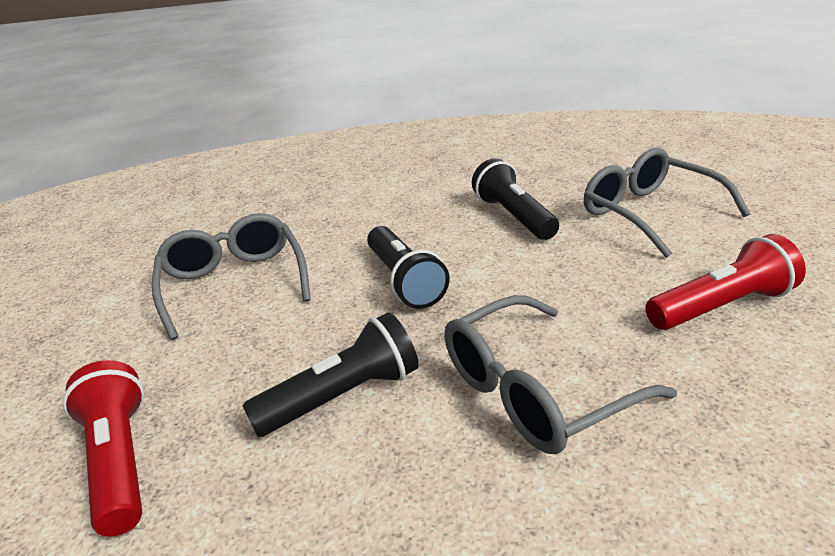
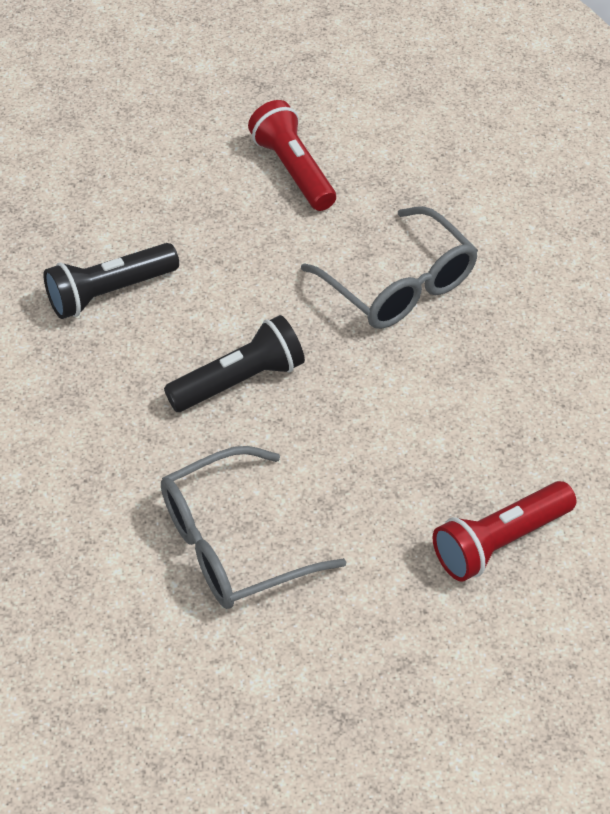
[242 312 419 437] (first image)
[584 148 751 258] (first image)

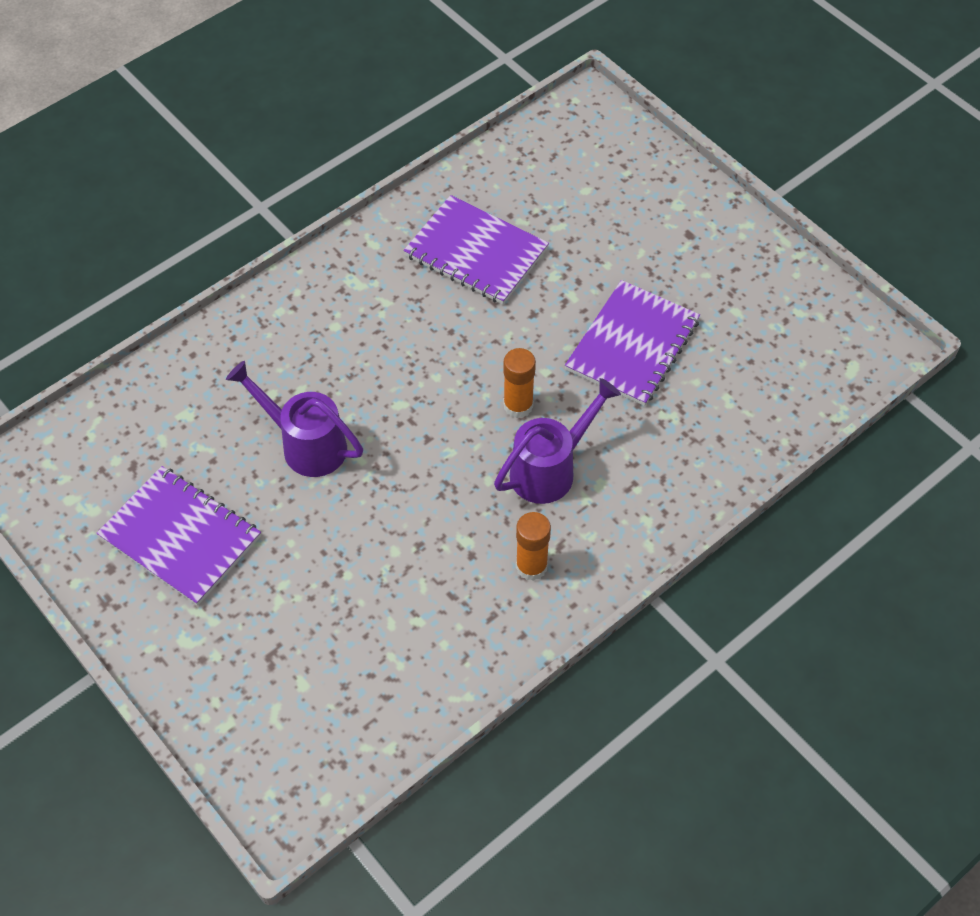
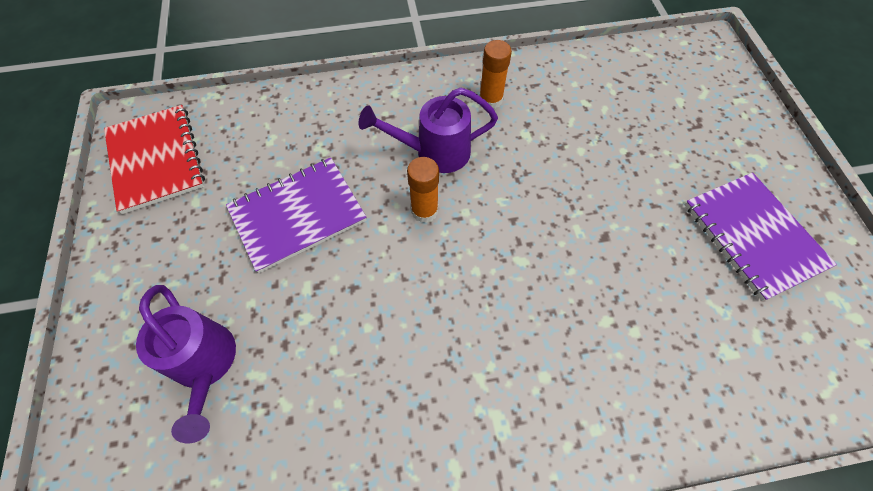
[104 105 205 214]
[136 285 236 443]
[403 195 549 305] (first image)

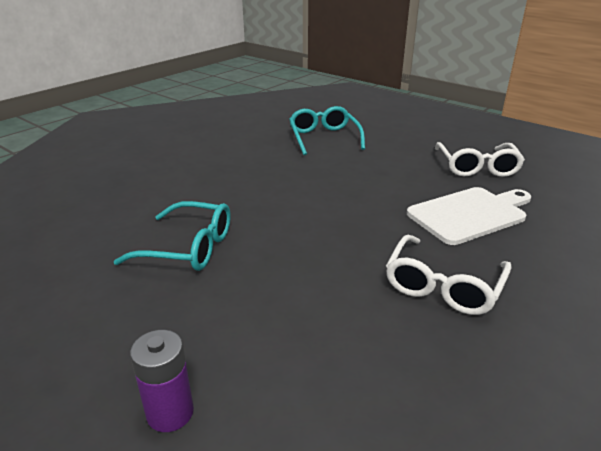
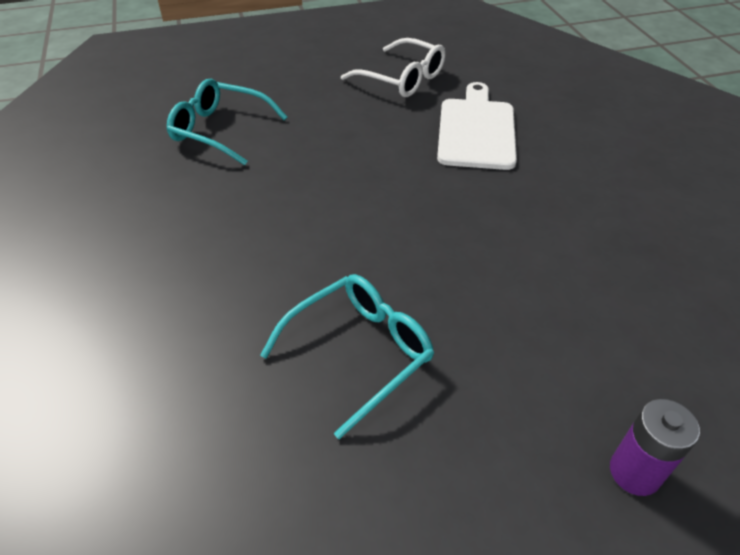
[386 235 511 315] (first image)

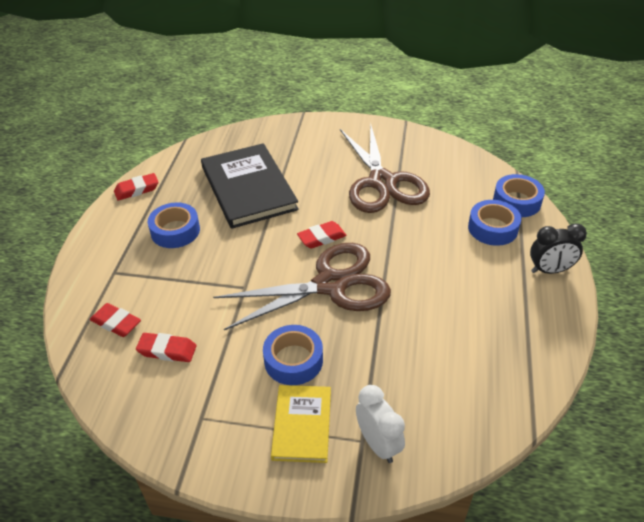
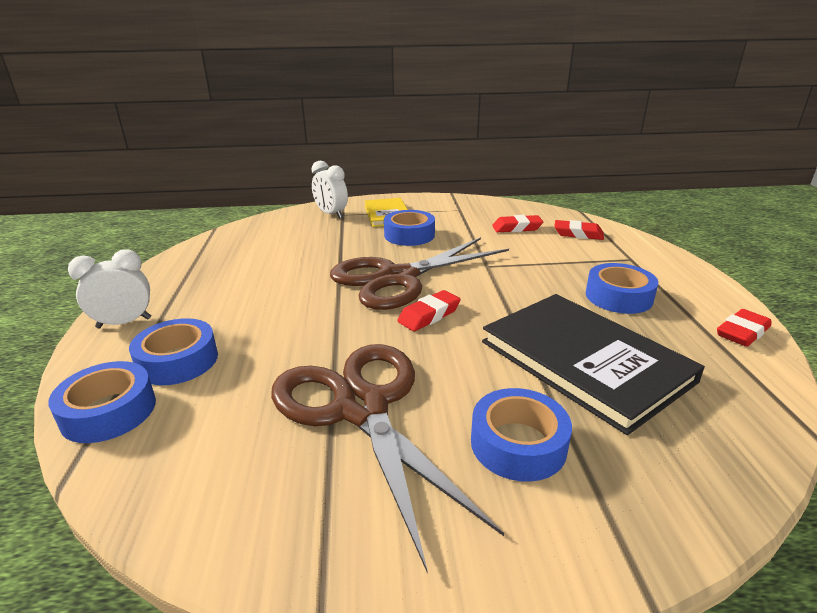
[68 249 151 329]
[471 388 572 482]

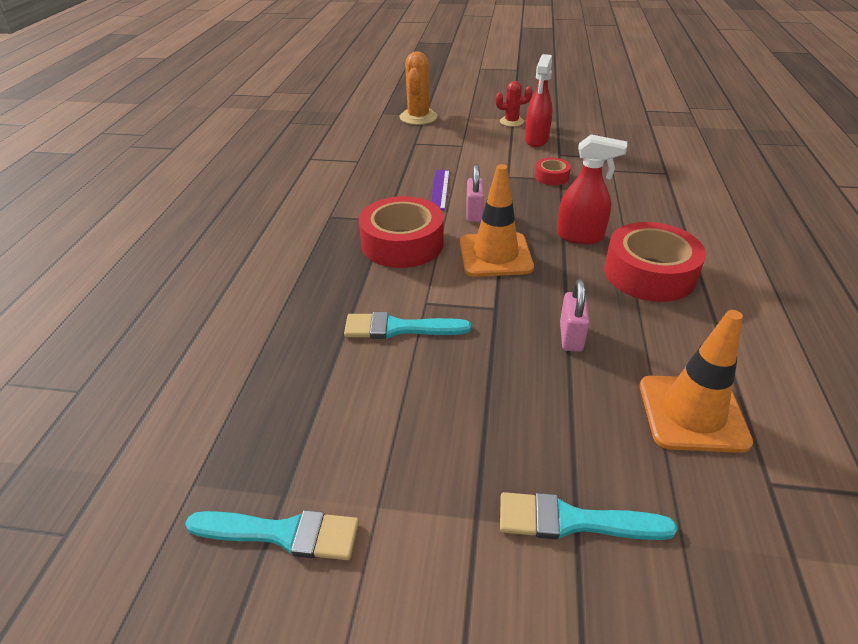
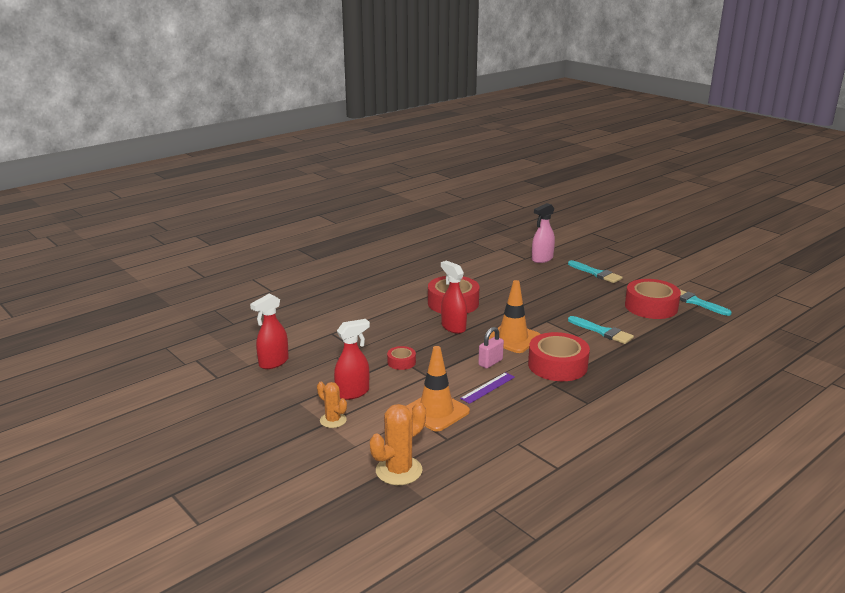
[250 293 289 369]
[317 382 347 428]
[406 346 470 432]
[532 203 555 263]
[625 279 681 319]
[560 279 589 352] (first image)

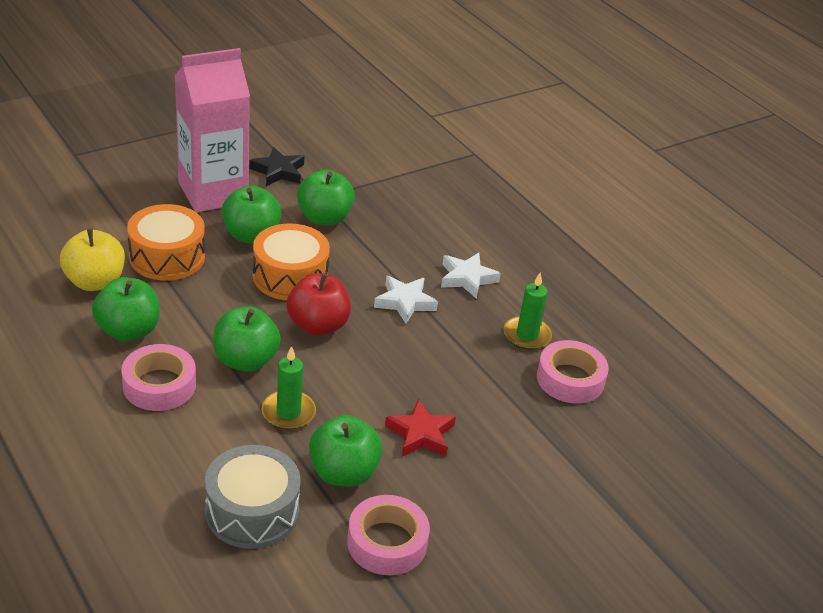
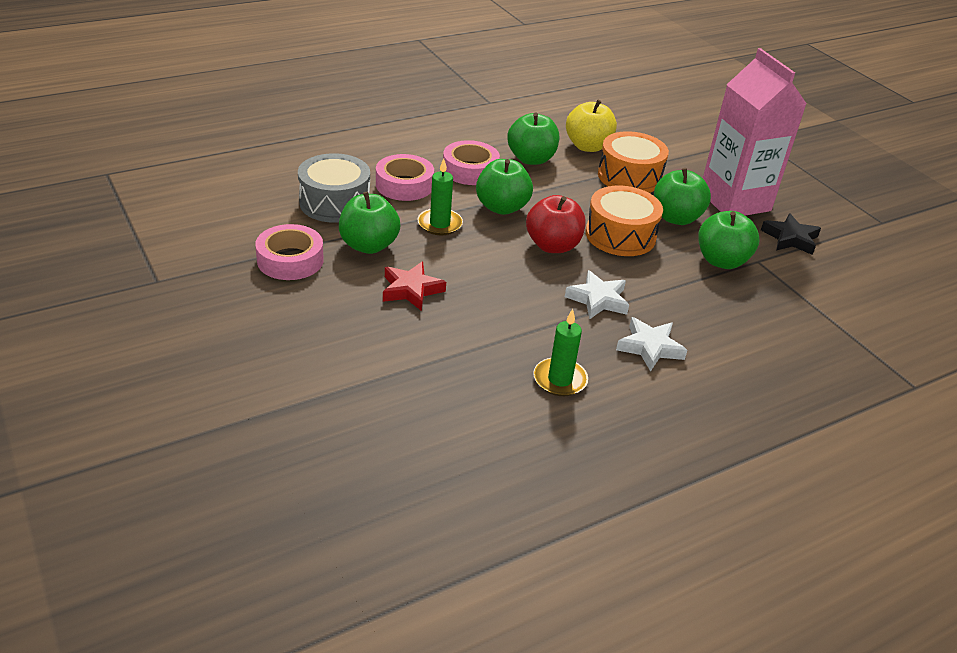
[376 154 434 201]

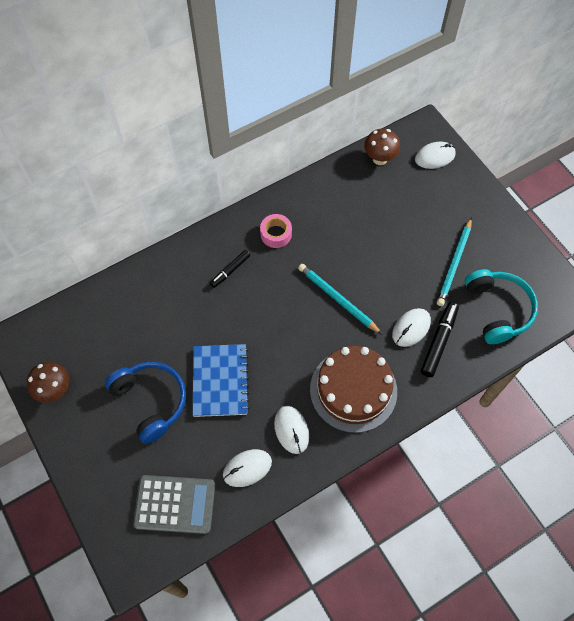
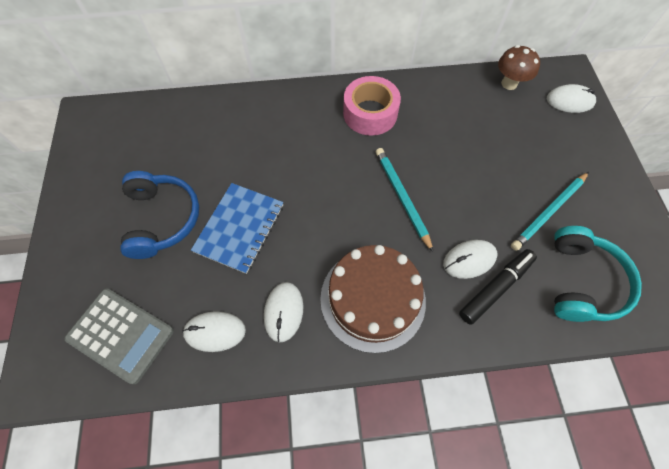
[343 76 401 136]
[27 362 69 403] (first image)
[210 250 250 288] (first image)

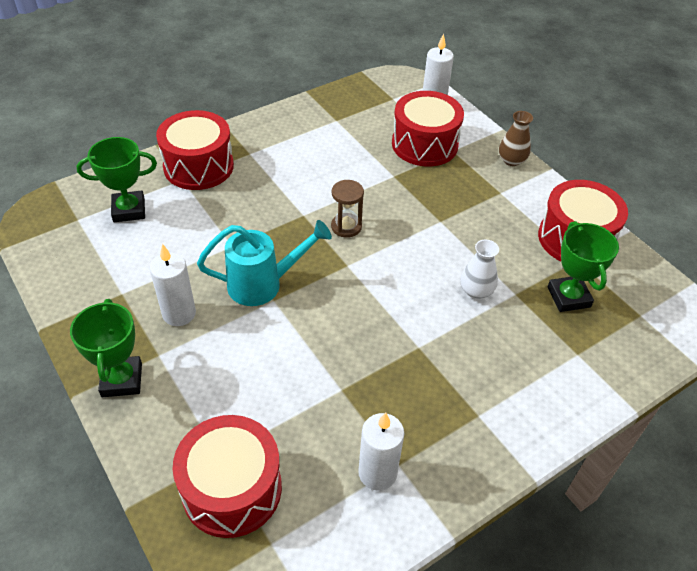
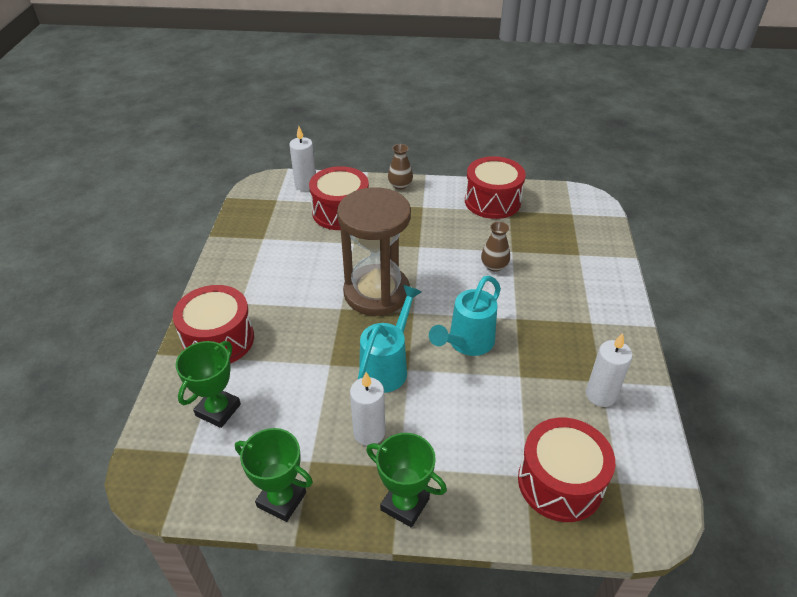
[235 428 313 522]
[337 187 411 316]
[429 276 501 356]
[481 222 510 272]

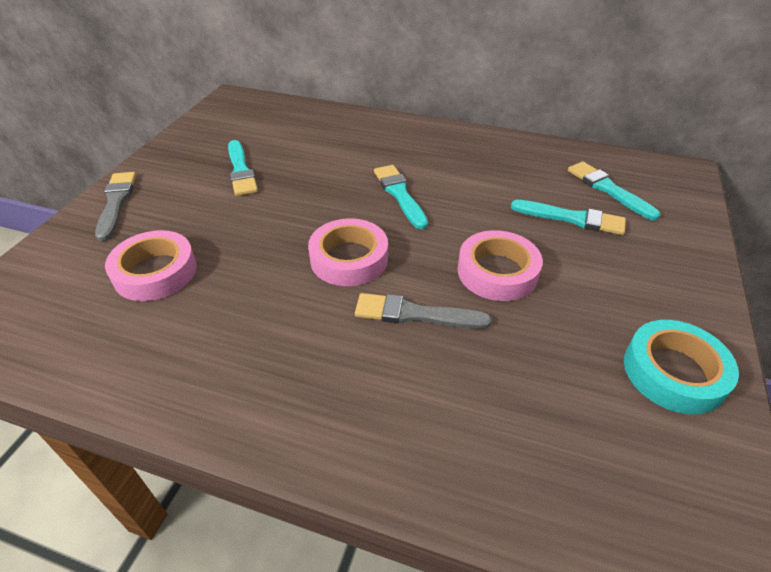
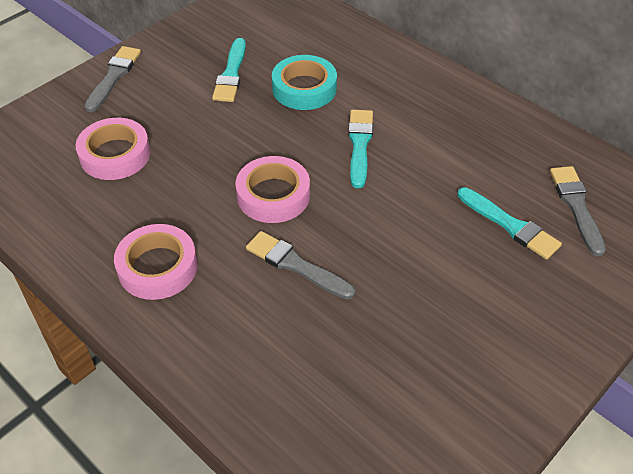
[114 224 197 300]
[272 55 337 110]
[550 166 606 256]

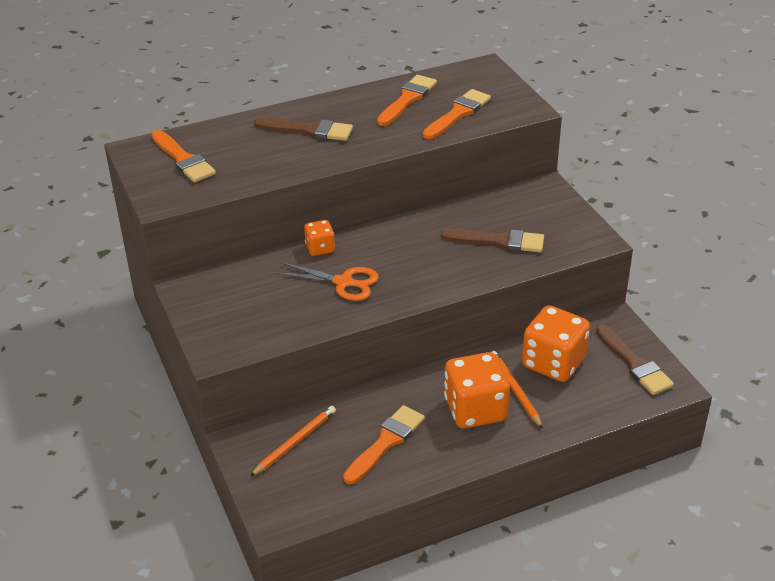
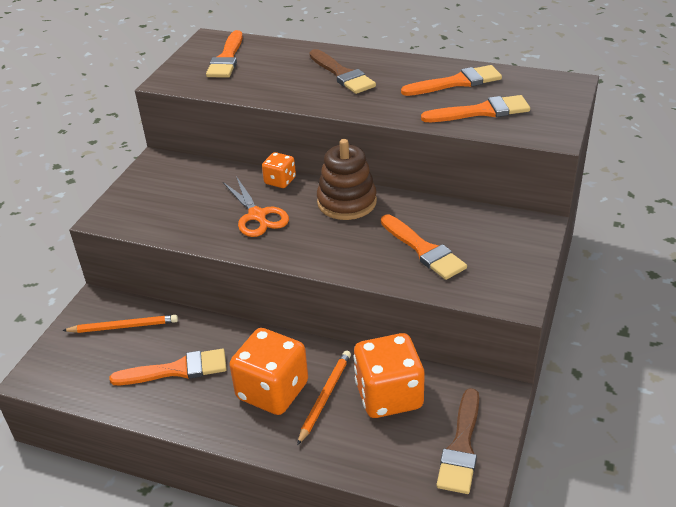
[317 139 377 220]
[381 214 467 280]

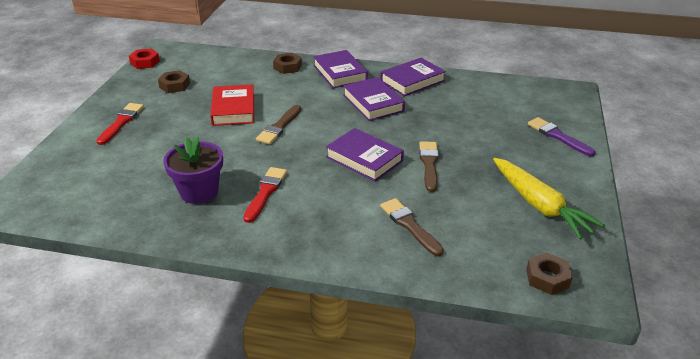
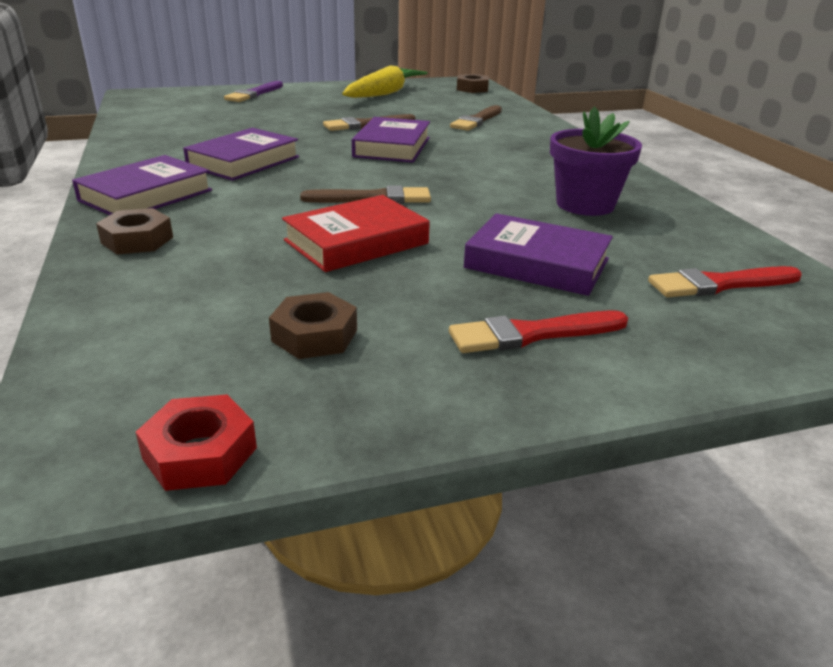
[464 213 613 296]
[648 266 802 297]

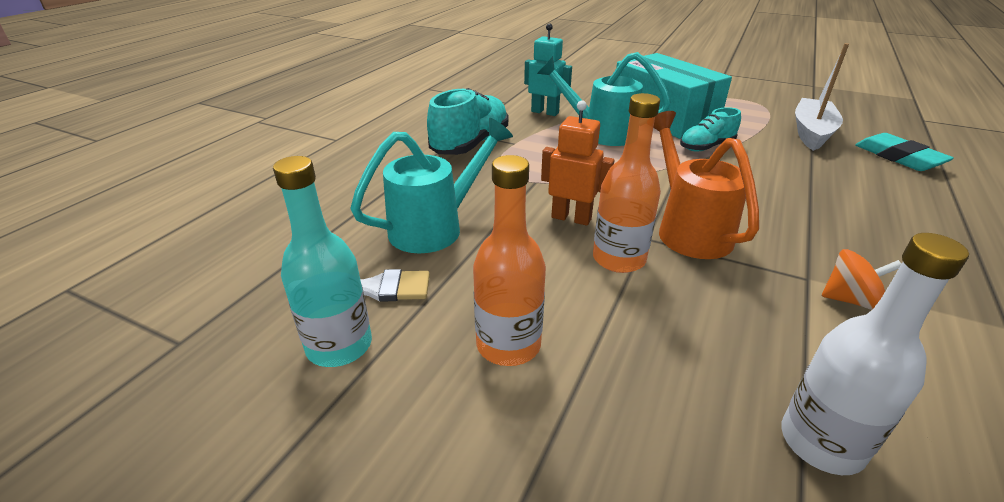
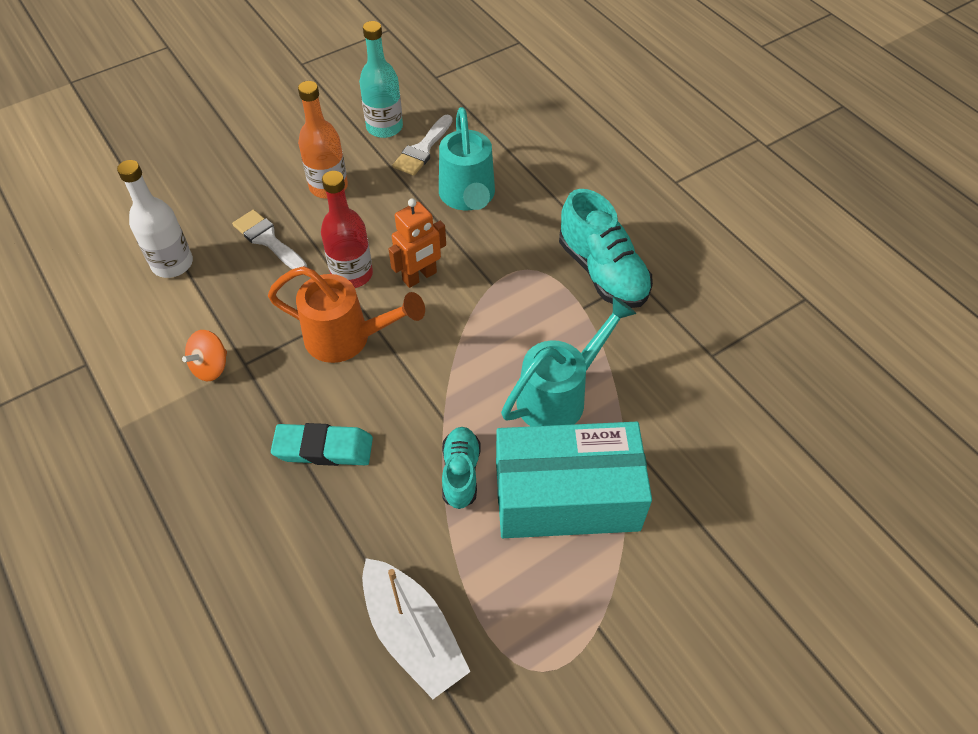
[232 210 307 269]
[271 423 373 466]
[321 171 373 288]
[524 23 572 116] (first image)

